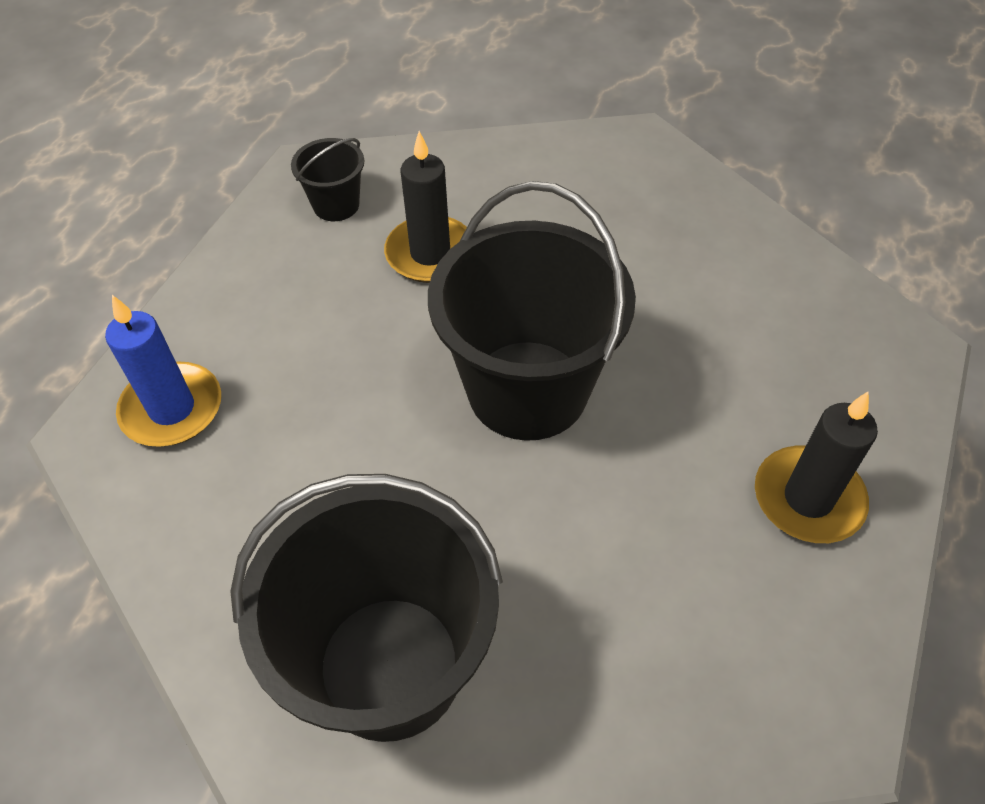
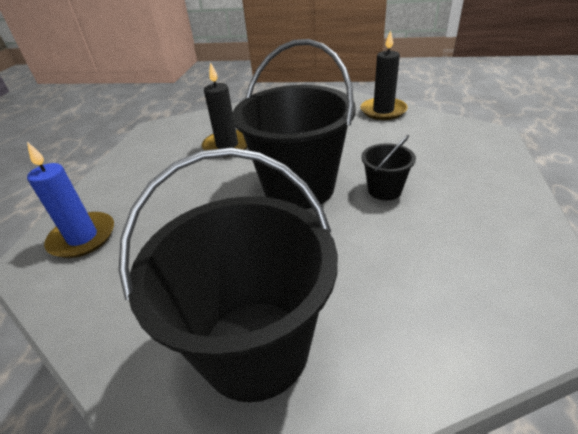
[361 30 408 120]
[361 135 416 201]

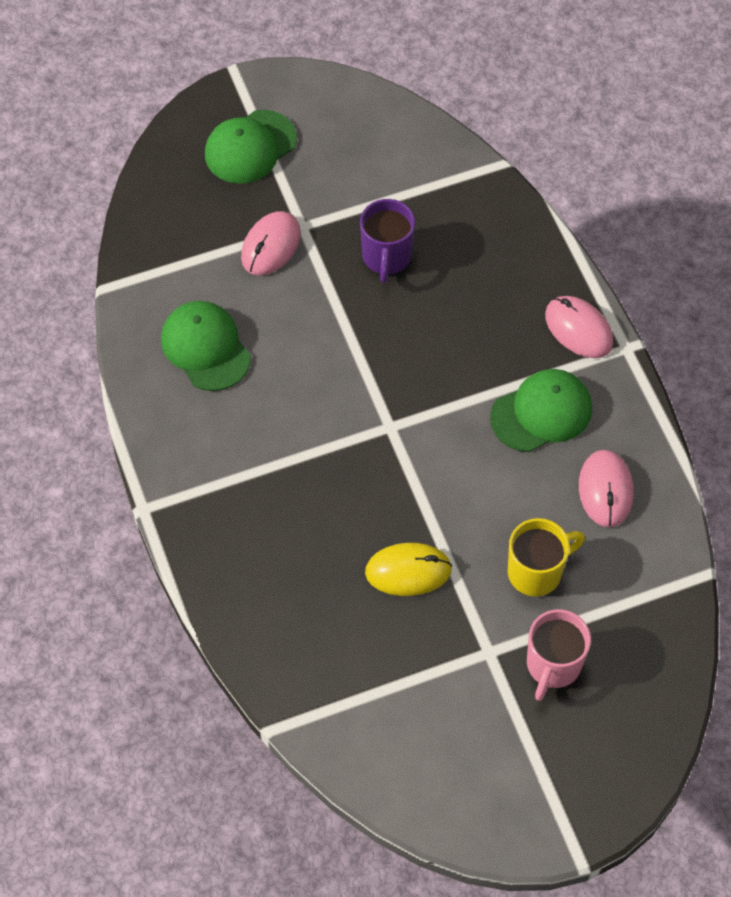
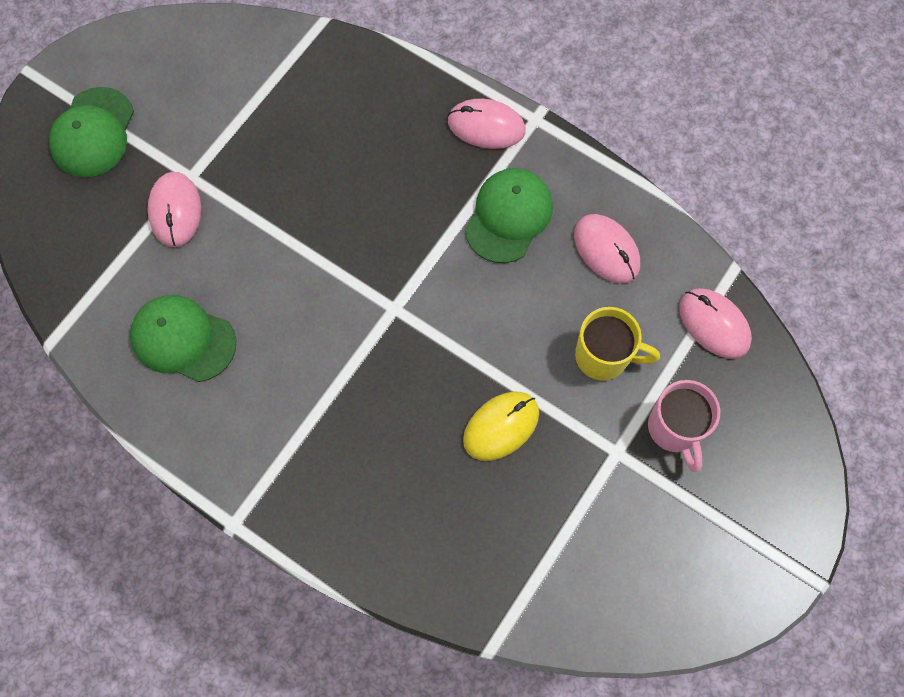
[575 307 660 381]
[679 288 752 359]
[360 199 415 283] (first image)

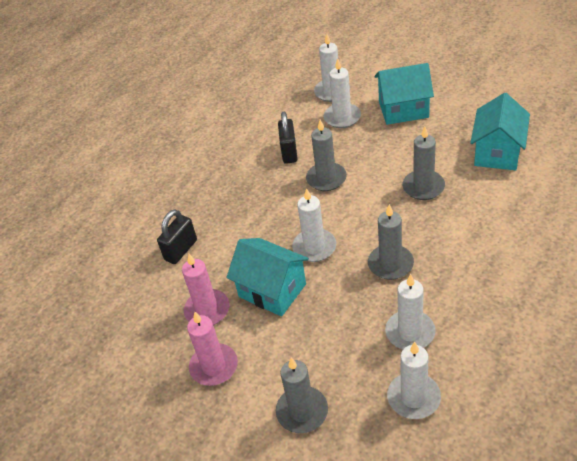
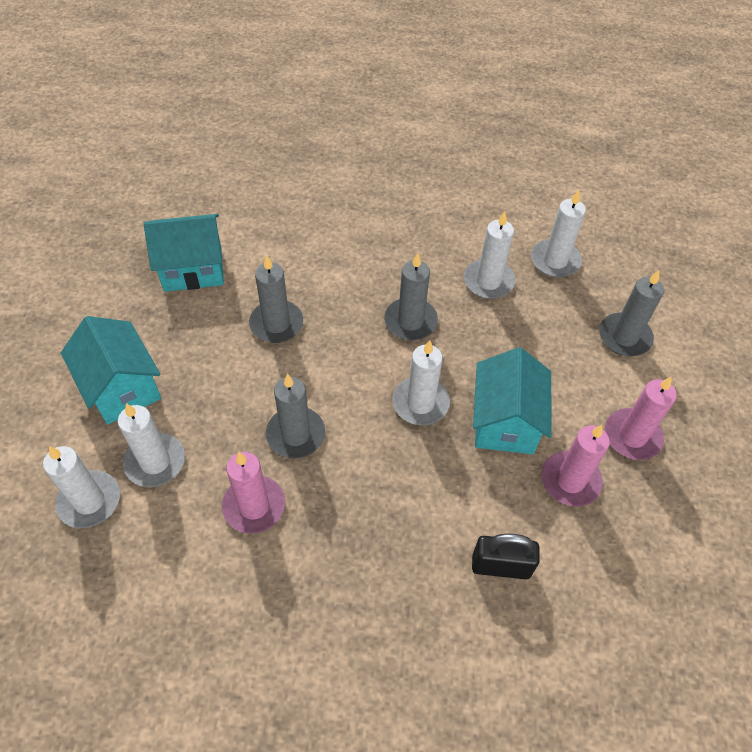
[222 452 285 534]

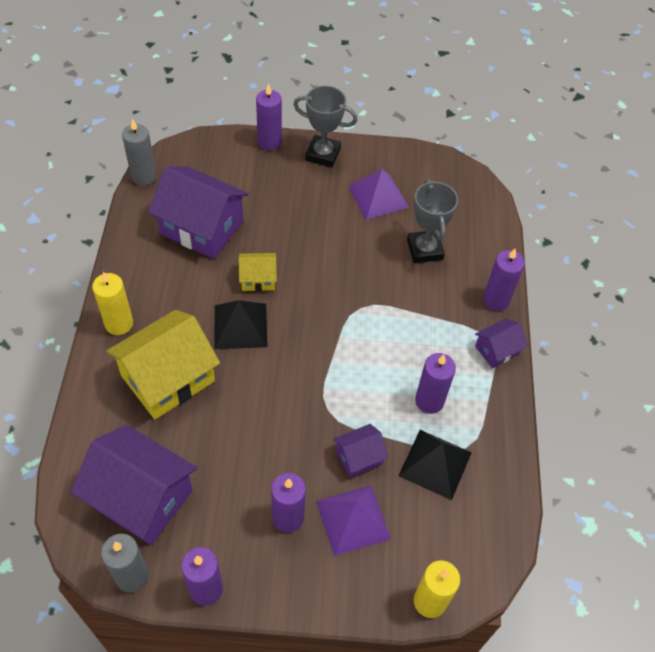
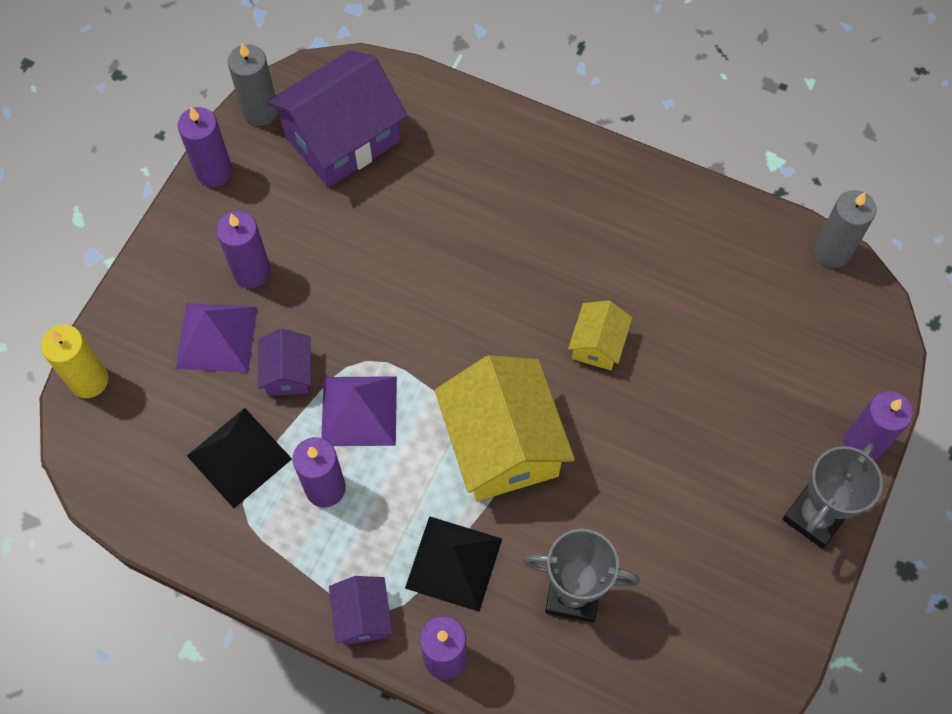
[321 376 397 446]
[405 516 502 612]
[435 355 575 501]
[92 272 133 335] (first image)
[148 166 249 259] (first image)

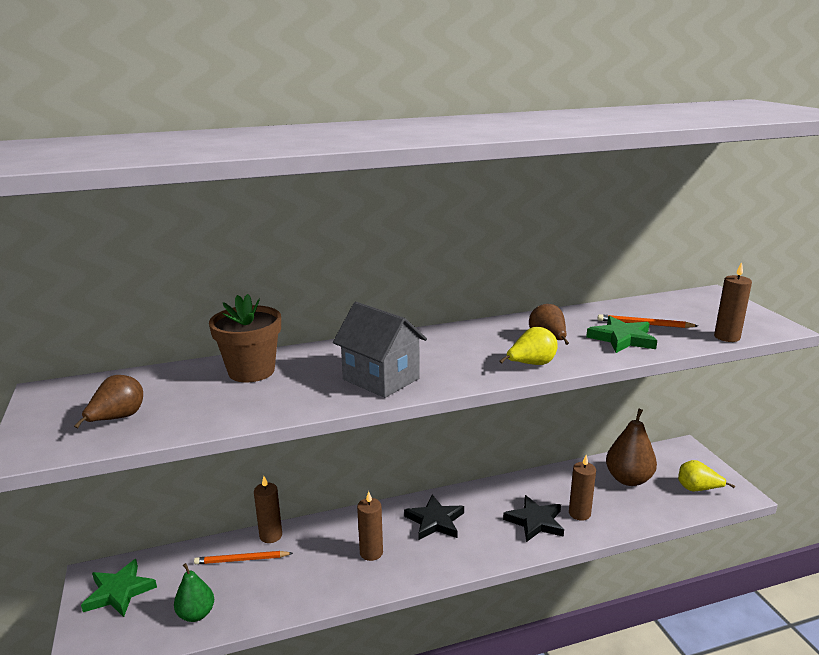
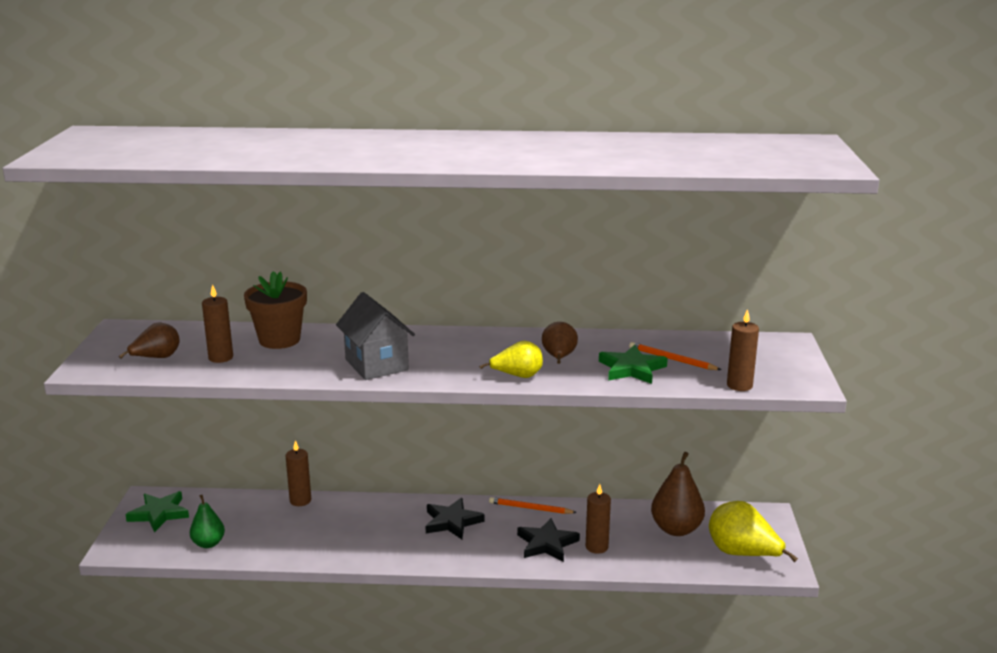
[202 284 233 363]
[489 497 577 514]
[709 501 798 562]

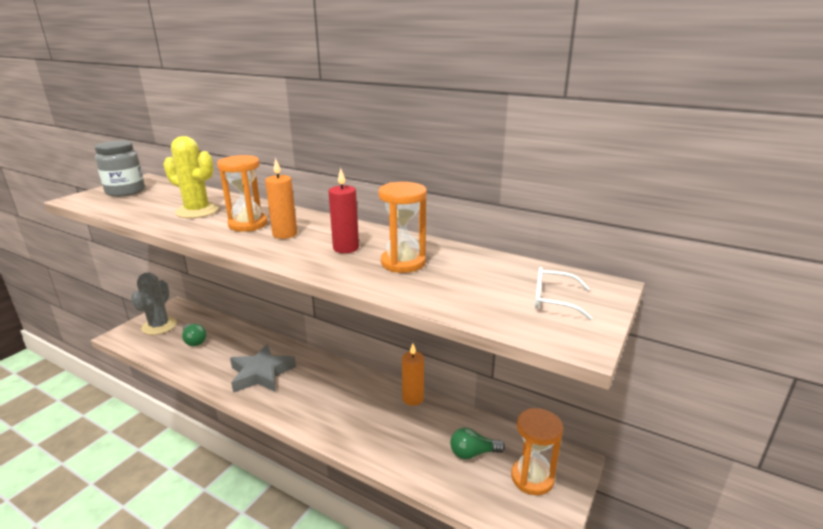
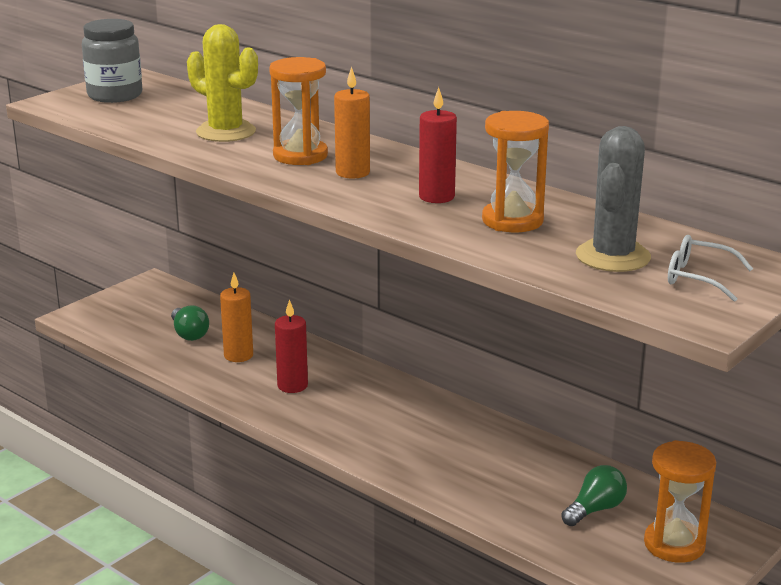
[220 273 253 362]
[275 299 308 393]
[561 465 627 526]
[576 126 651 272]

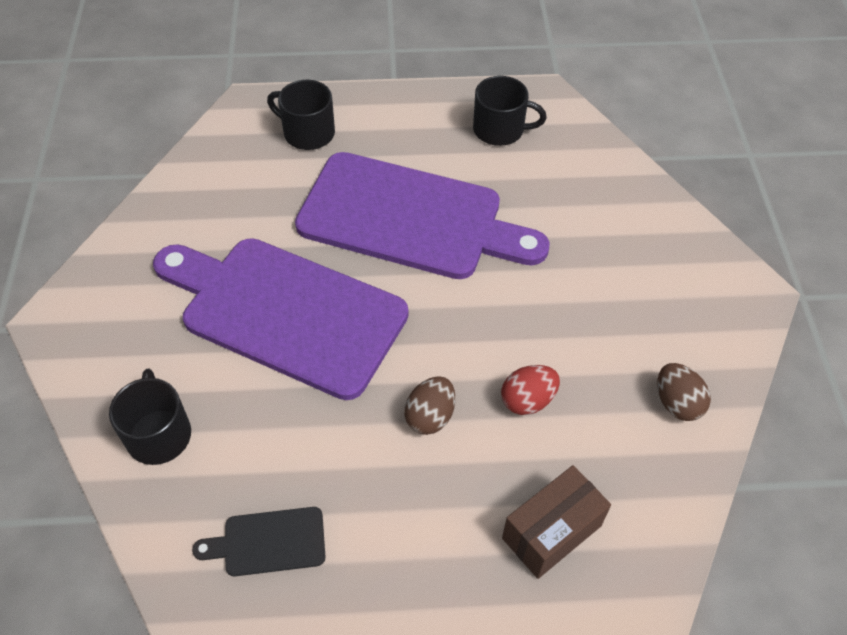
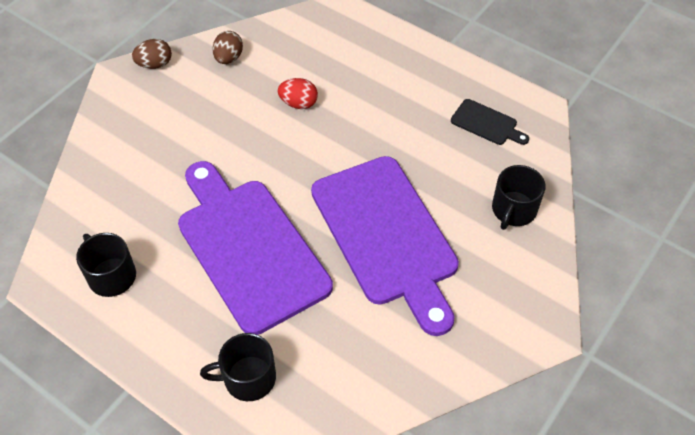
[132 39 172 69]
[200 333 276 401]
[502 465 611 579] (first image)

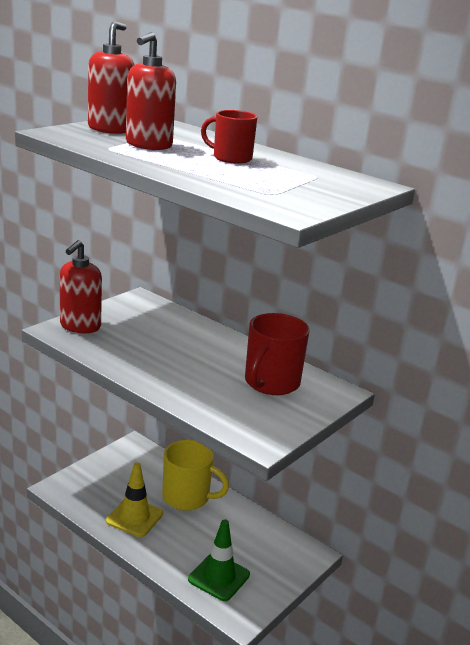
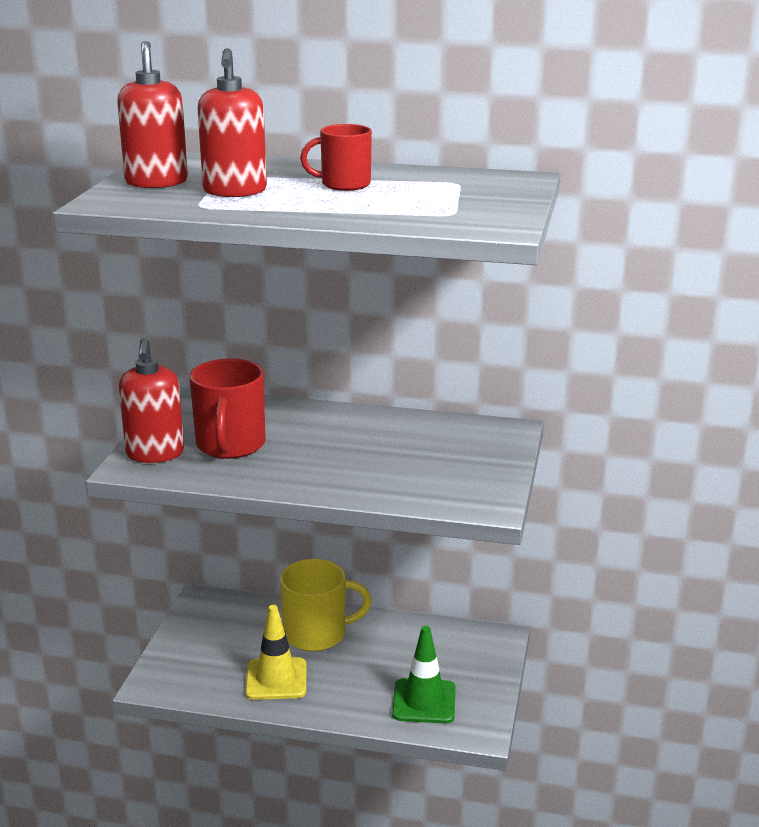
[189 358 265 459]

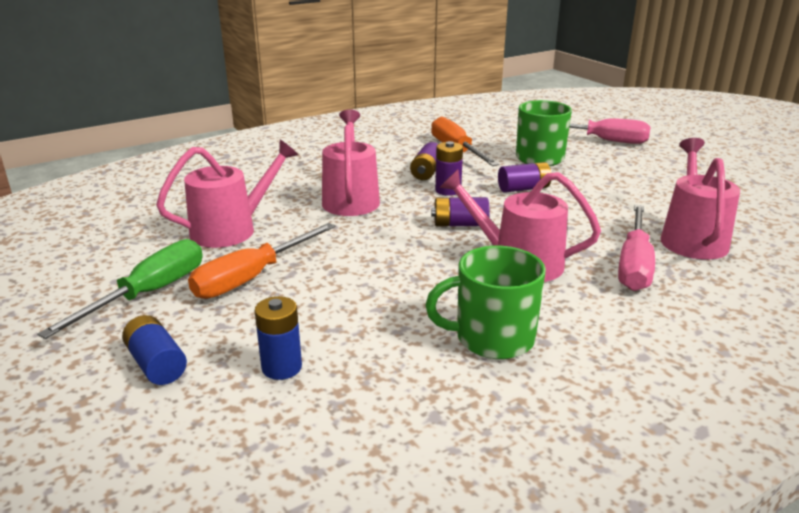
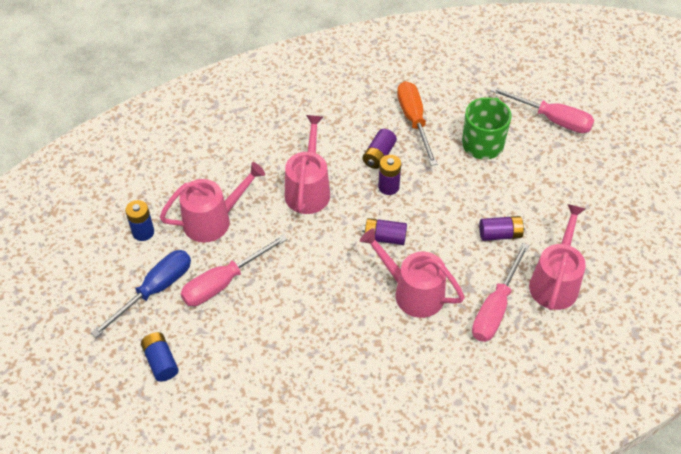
[91 250 191 338]
[125 200 154 241]
[181 235 287 306]
[479 216 525 241]
[425 246 546 359] (first image)

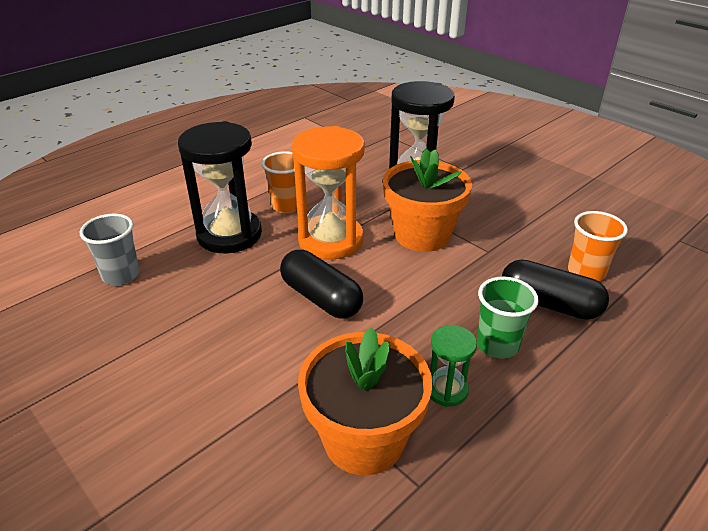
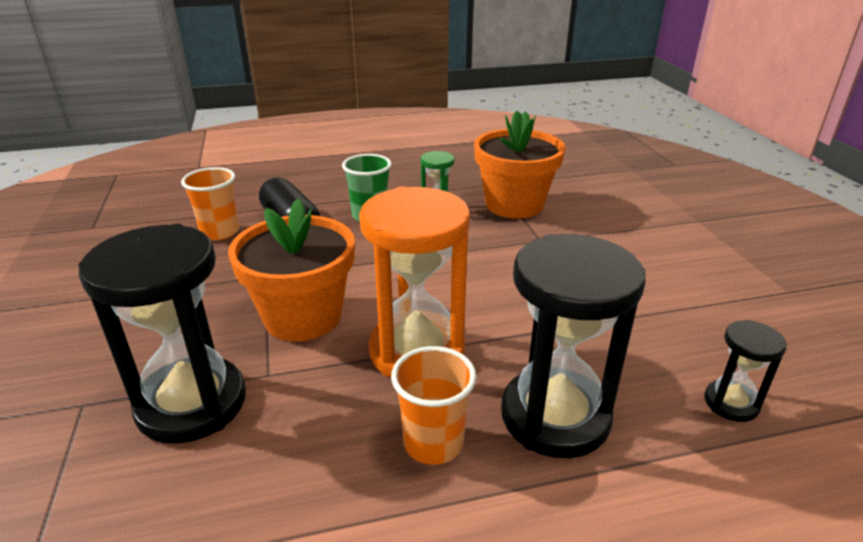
[704 320 787 422]
[280 250 363 319] (first image)

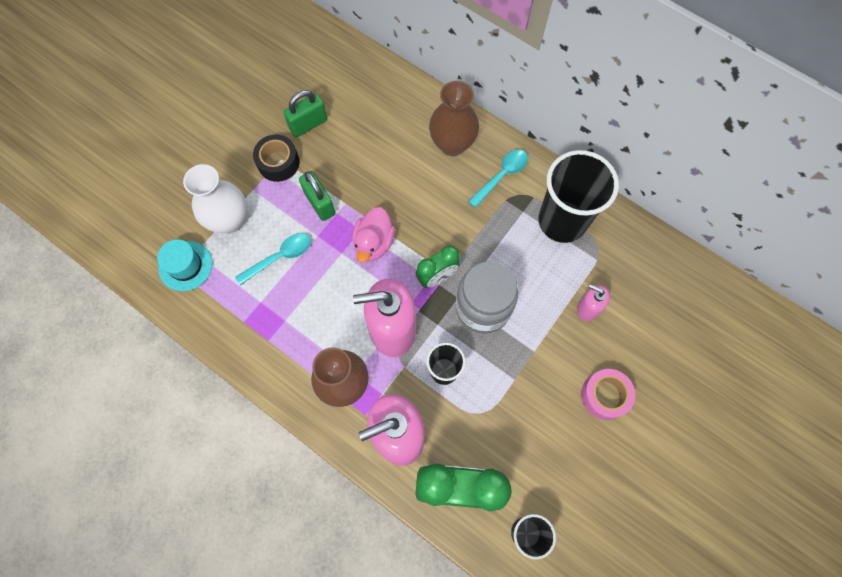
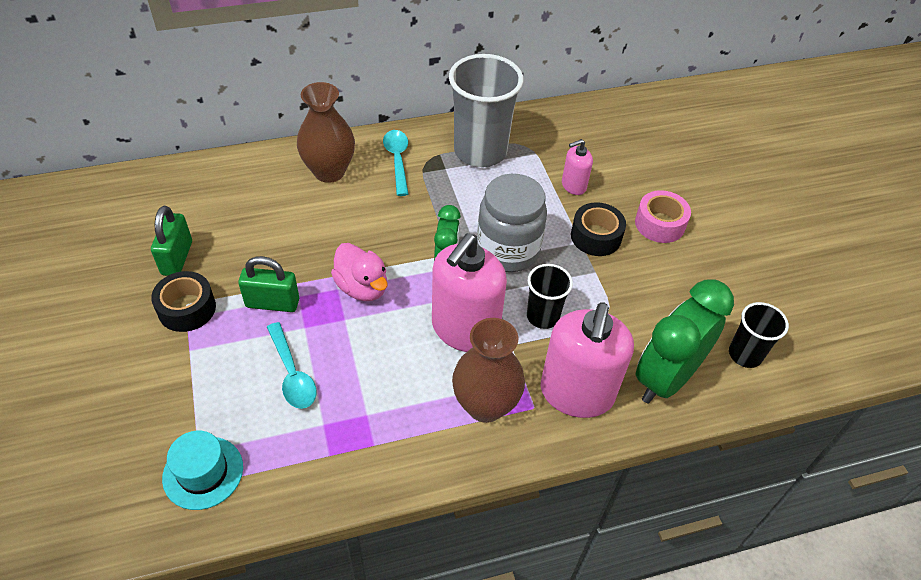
[267 322 316 409]
[449 54 524 167]
[571 202 626 256]
[183 164 247 233] (first image)

